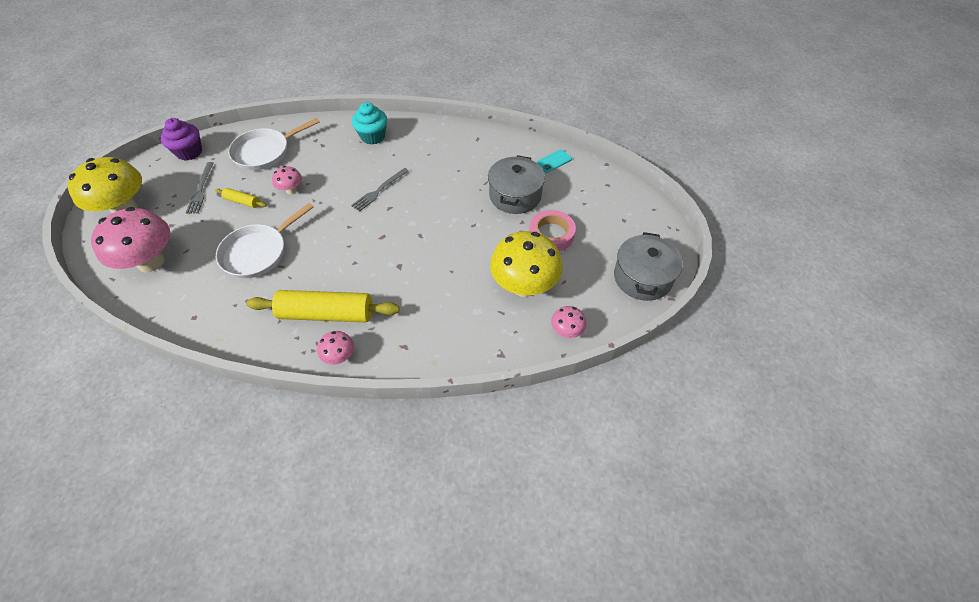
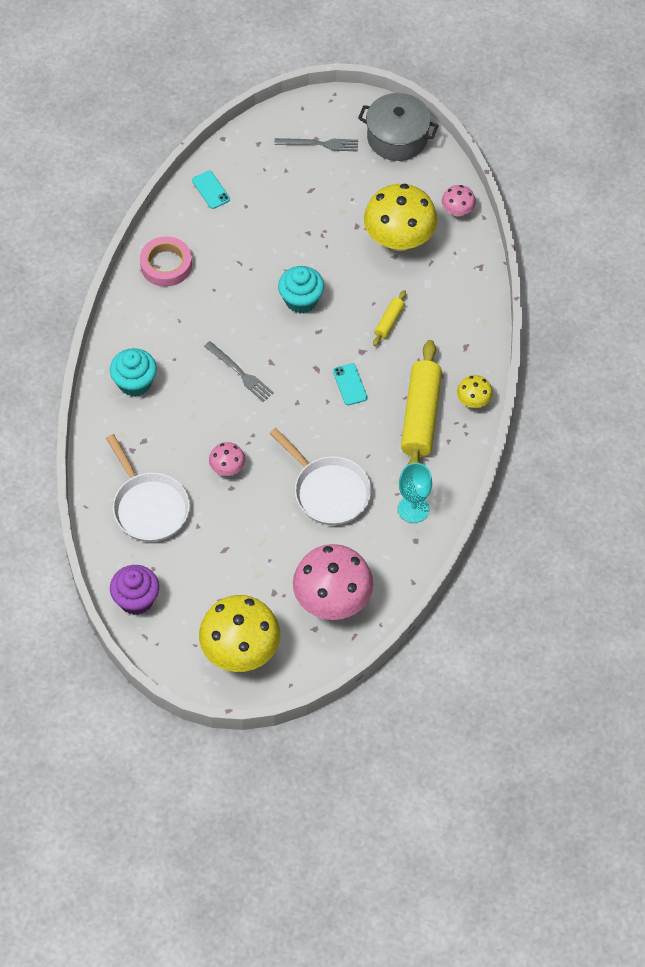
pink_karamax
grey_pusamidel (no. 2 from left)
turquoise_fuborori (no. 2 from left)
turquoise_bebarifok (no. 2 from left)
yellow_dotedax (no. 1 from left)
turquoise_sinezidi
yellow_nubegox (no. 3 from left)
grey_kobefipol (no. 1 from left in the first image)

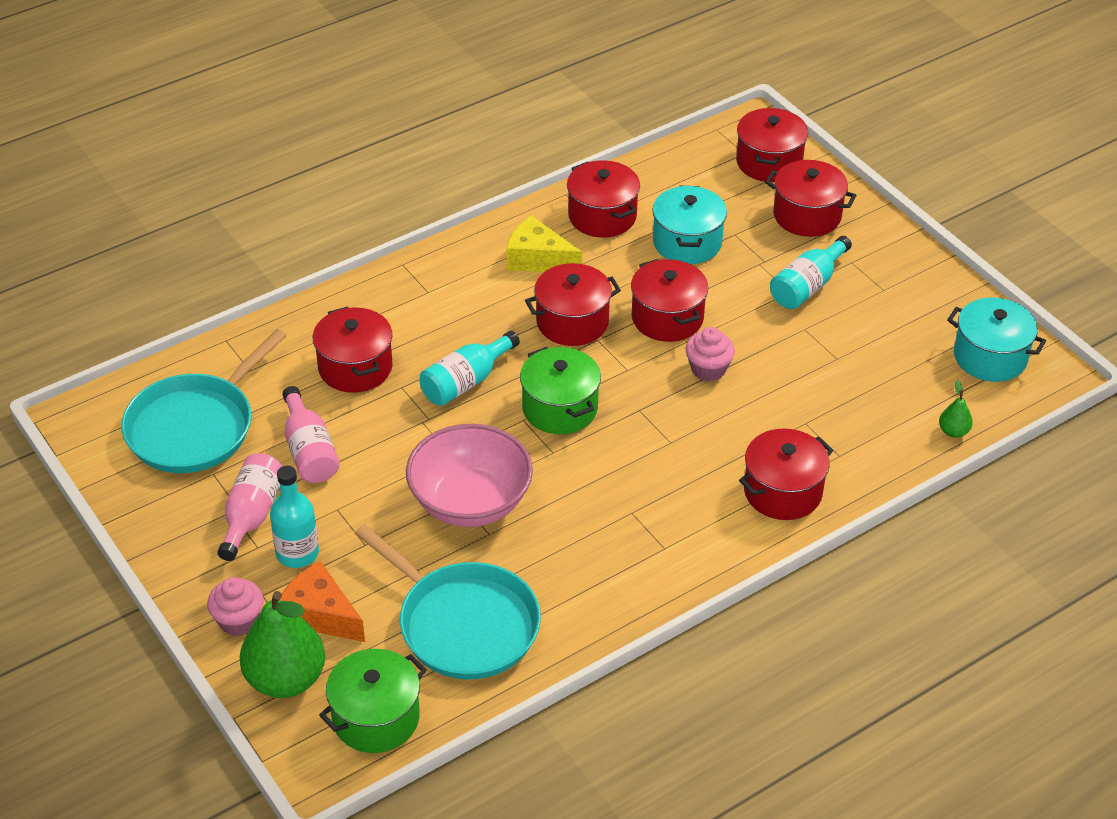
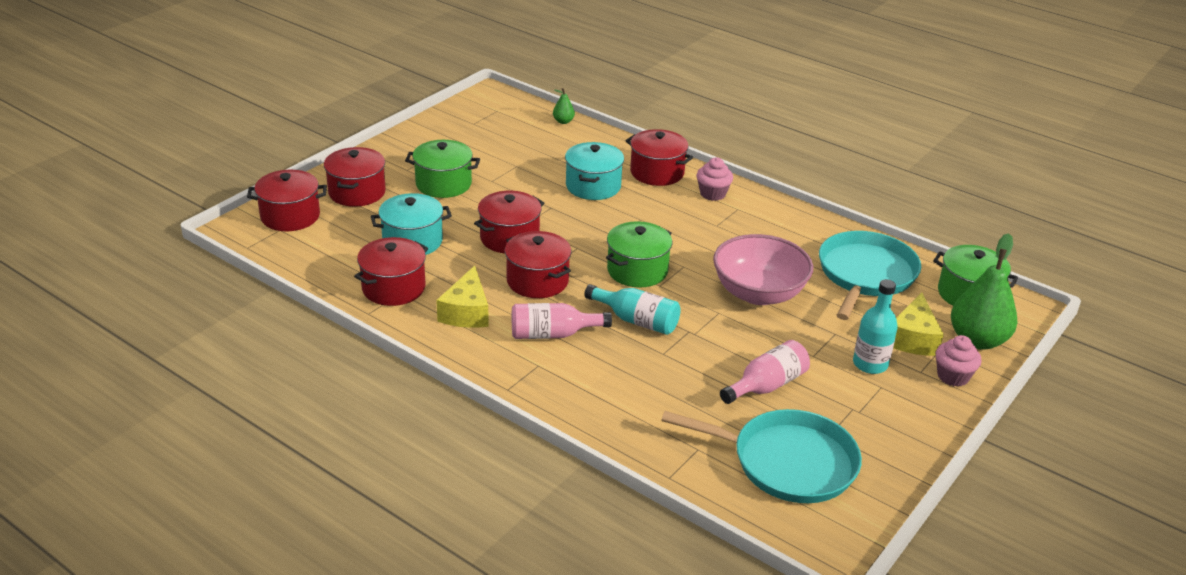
green_kobefipol (no. 1 from left)
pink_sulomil (no. 1 from left)
turquoise_kobefipol (no. 2 from left)
pink_fuborori (no. 1 from left)
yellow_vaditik (no. 2 from left)
red_kobefipol (no. 1 from left in the first image)

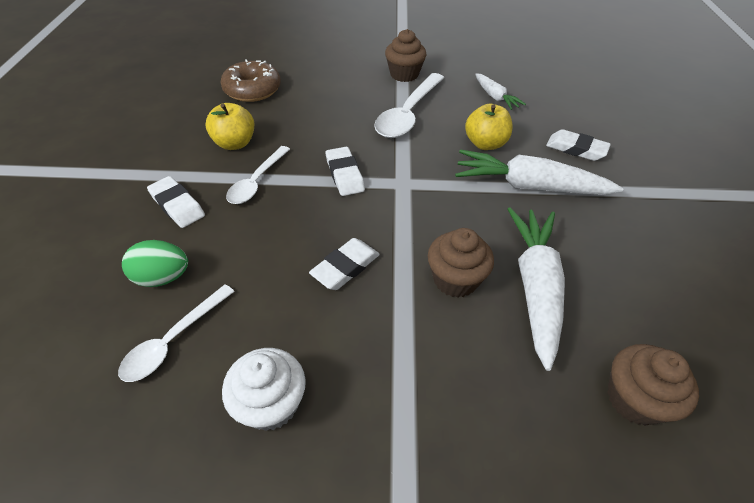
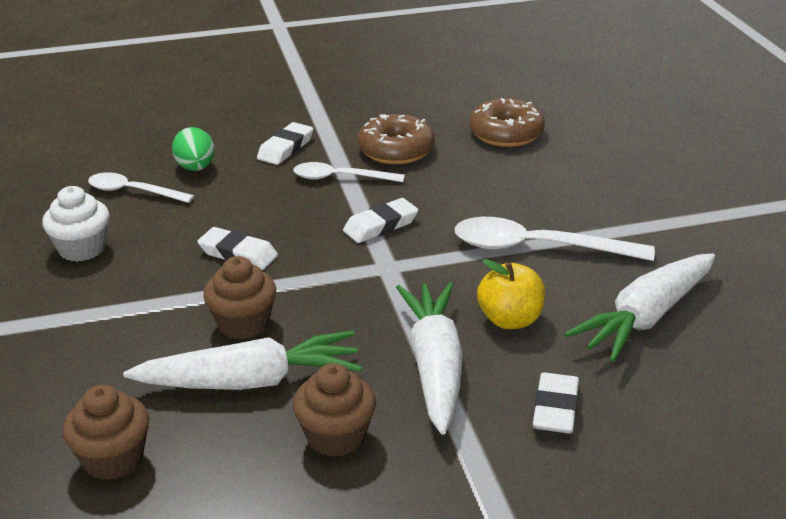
brown_fuborori (no. 3 from left)
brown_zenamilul (no. 1 from left)
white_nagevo (no. 3 from left)

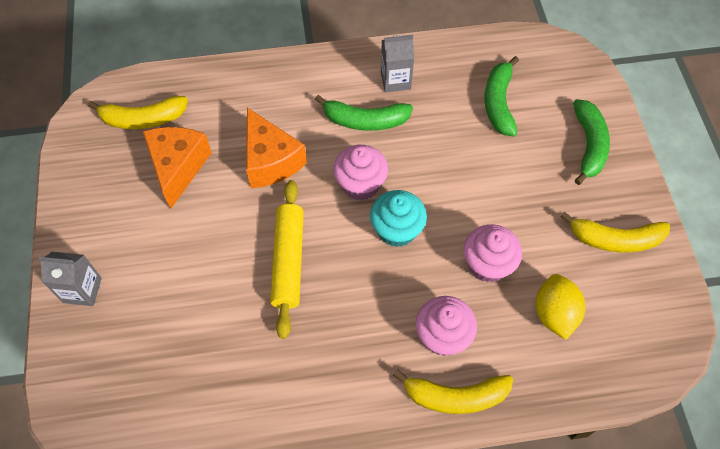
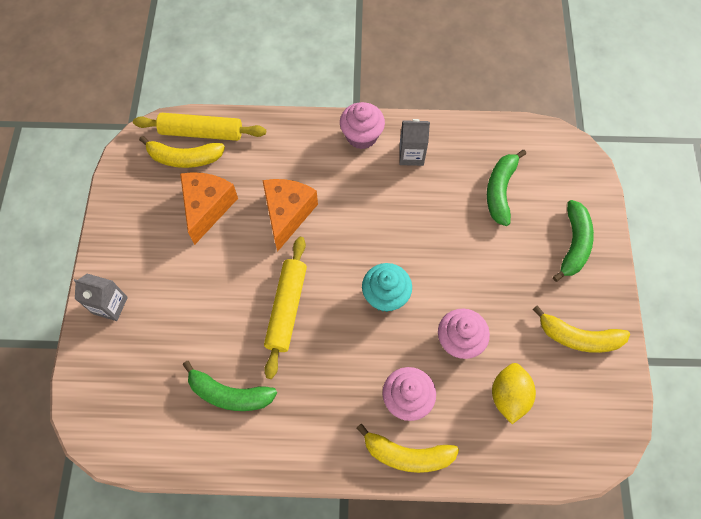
yellow_dotedax (no. 1 from left)
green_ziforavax (no. 1 from left)
orange_vaditik (no. 2 from left)
pink_fuborori (no. 1 from left)

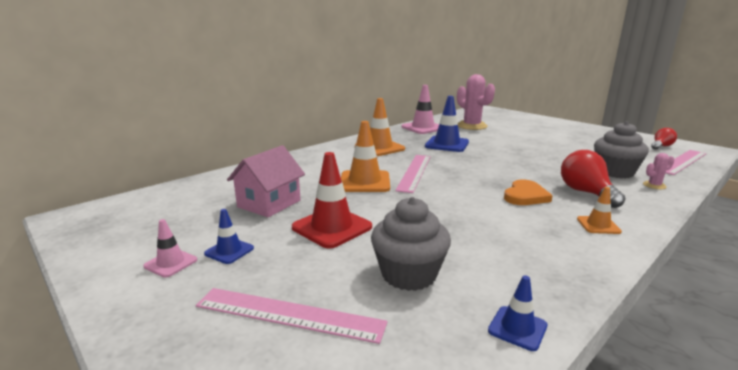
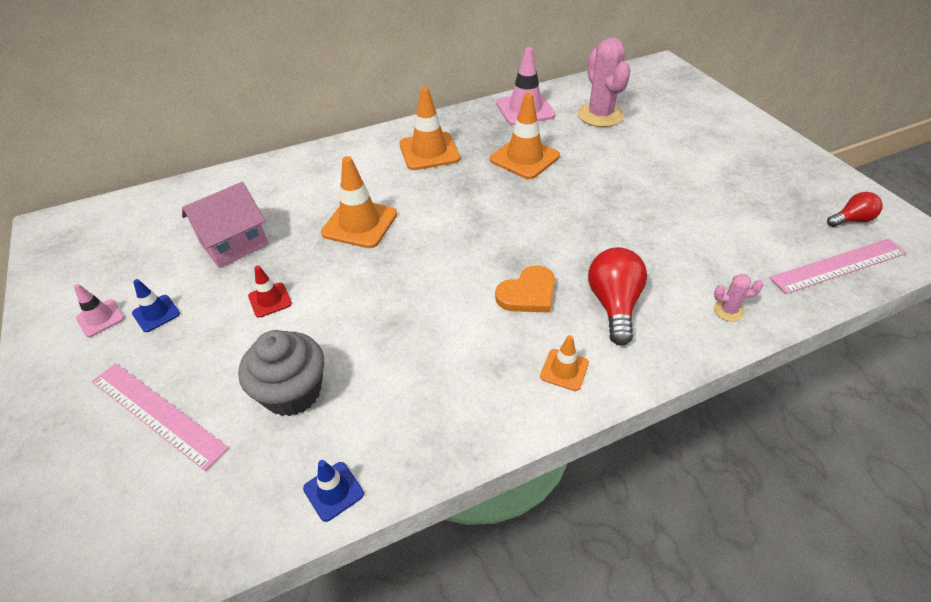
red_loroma
orange_loroma (no. 3 from left)
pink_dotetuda (no. 2 from left in the first image)
grey_fuborori (no. 2 from left in the first image)

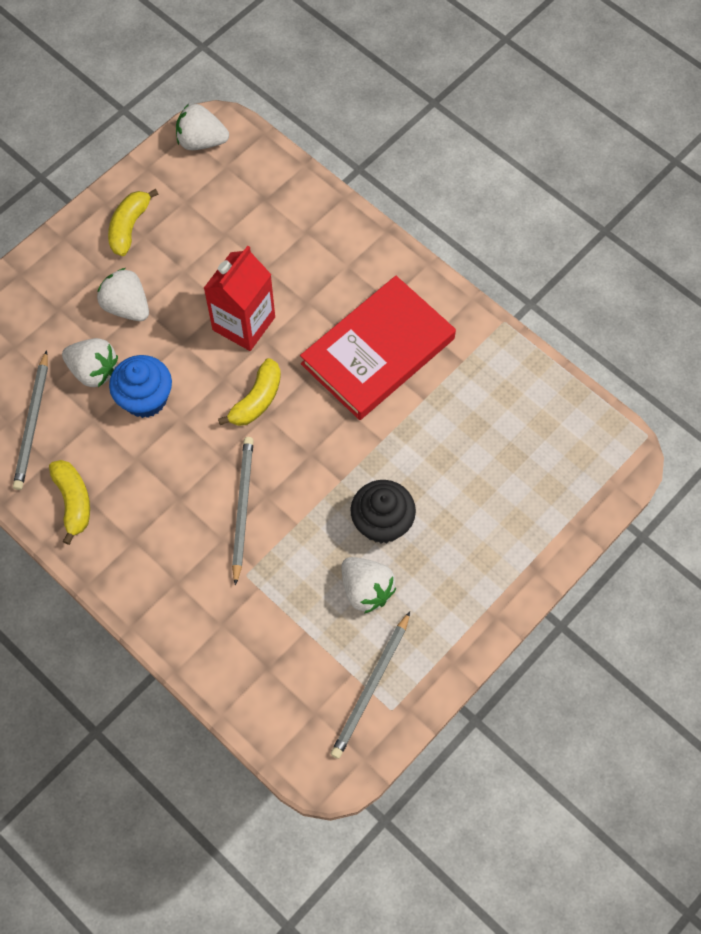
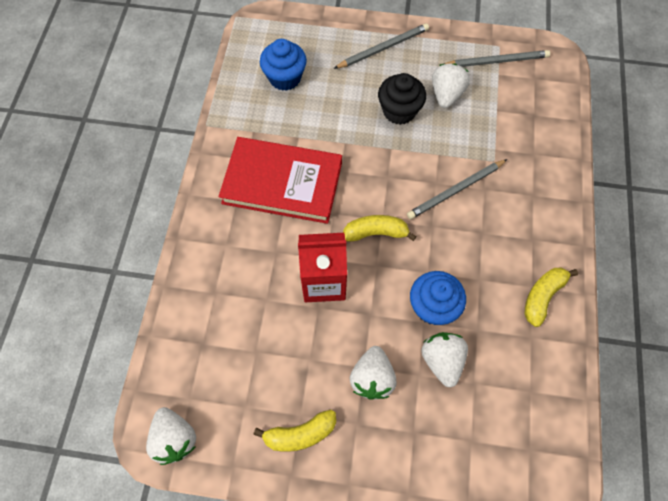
blue_fuborori (no. 1 from left)
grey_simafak (no. 1 from left)

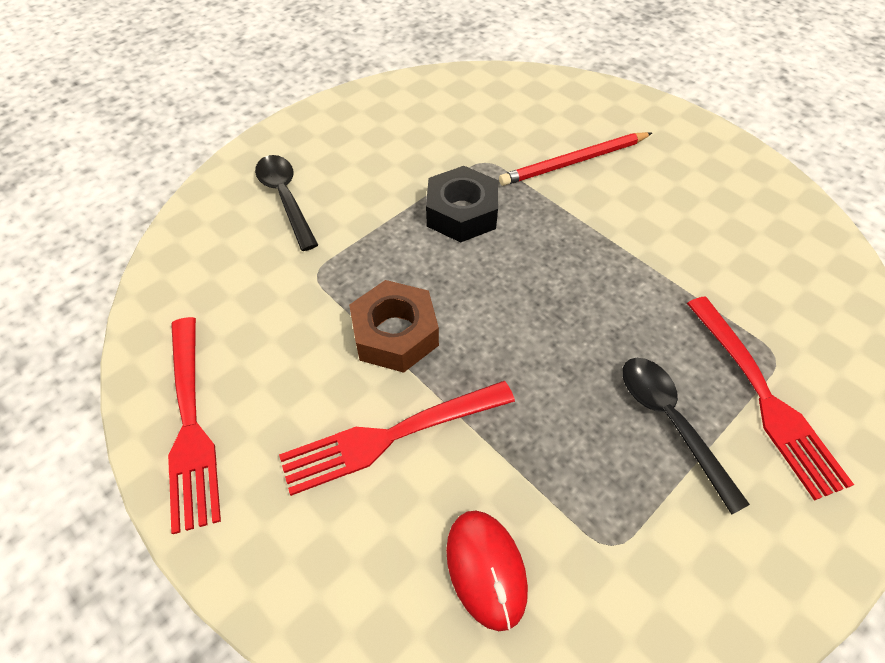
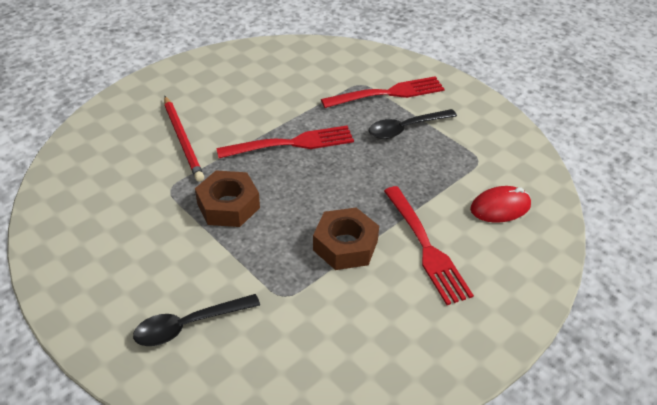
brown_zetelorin (no. 1 from left)
red_pusamidel (no. 1 from left)

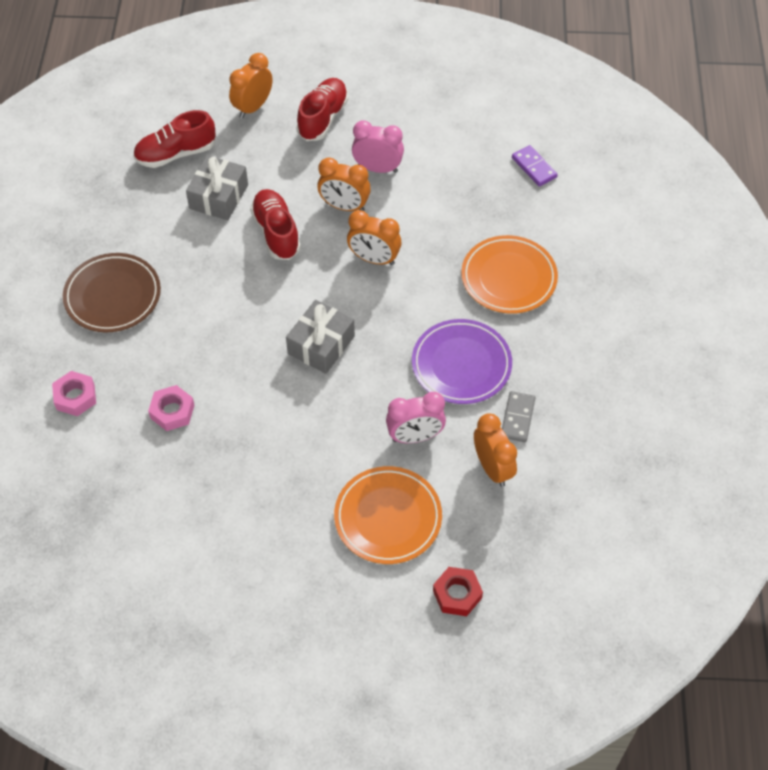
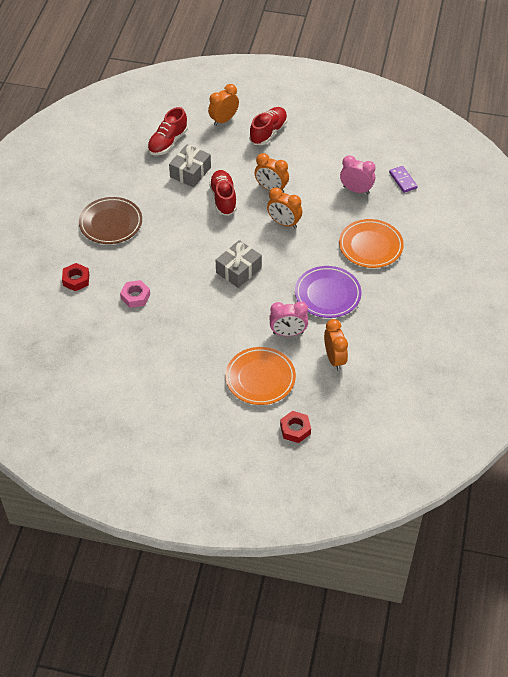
red_zetelorin (no. 1 from left)
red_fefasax (no. 1 from left)
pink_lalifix (no. 2 from left)
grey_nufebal

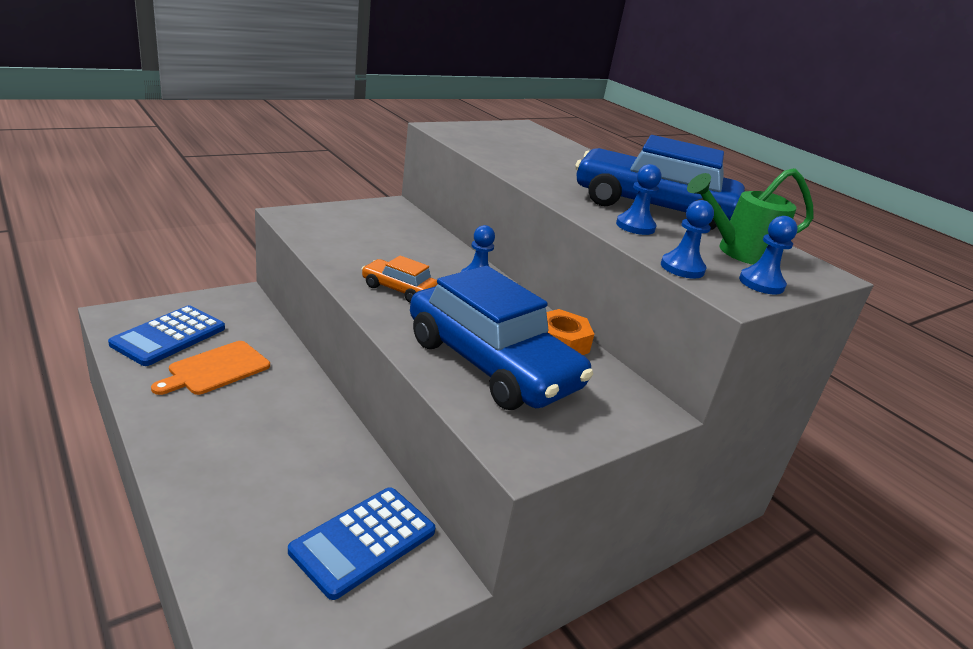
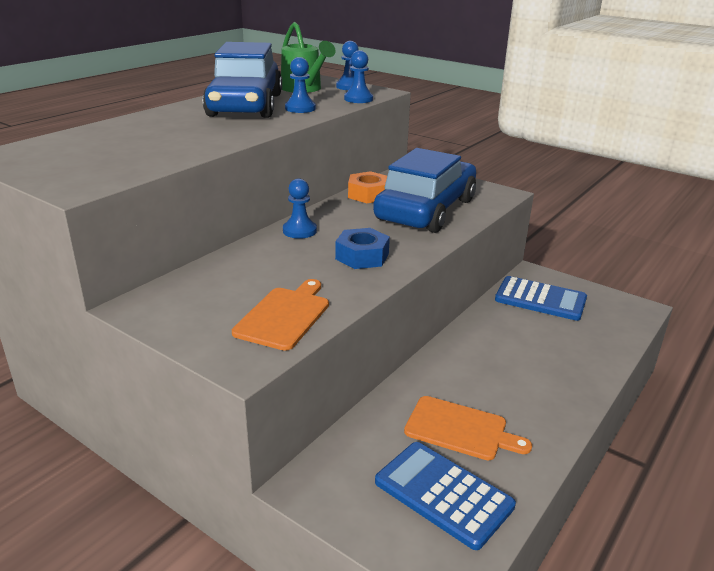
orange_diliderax (no. 1 from left)
blue_zetelorin
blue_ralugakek (no. 1 from left)

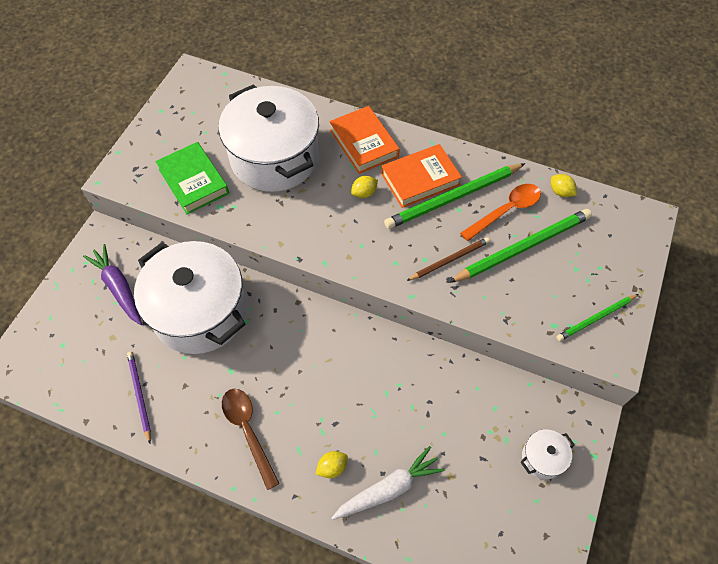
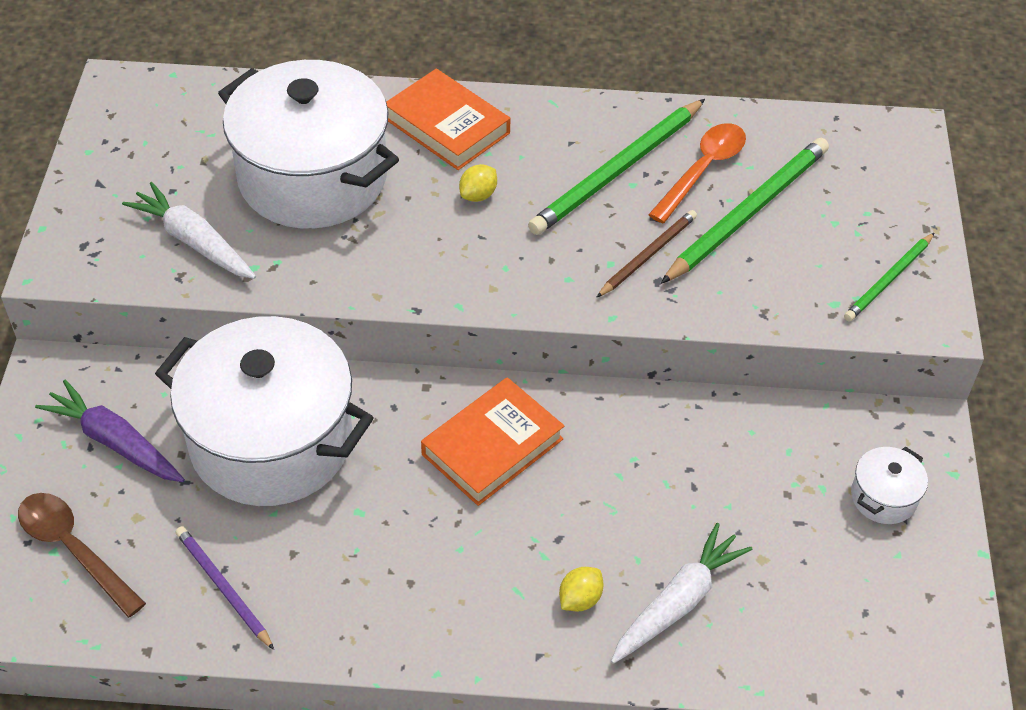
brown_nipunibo
white_nagevo (no. 1 from left)
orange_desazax (no. 2 from left)
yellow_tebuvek (no. 3 from left in the first image)

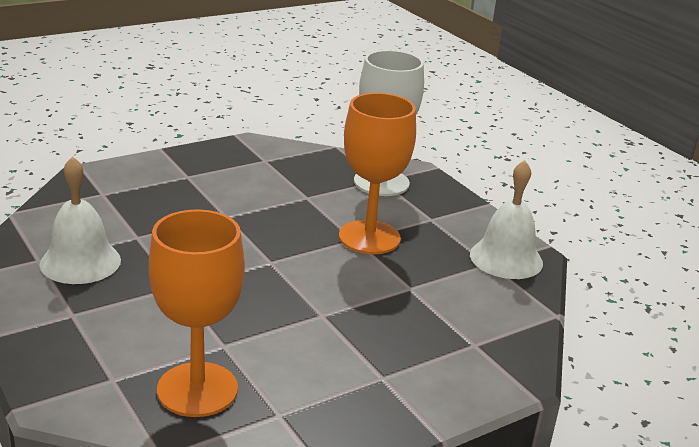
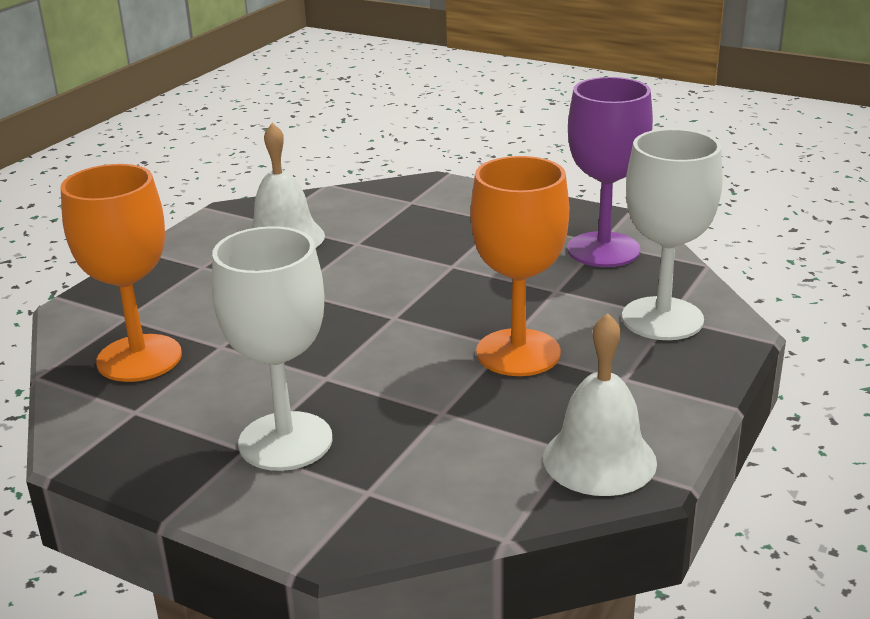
white_sinezidi (no. 1 from left)
purple_sinezidi

